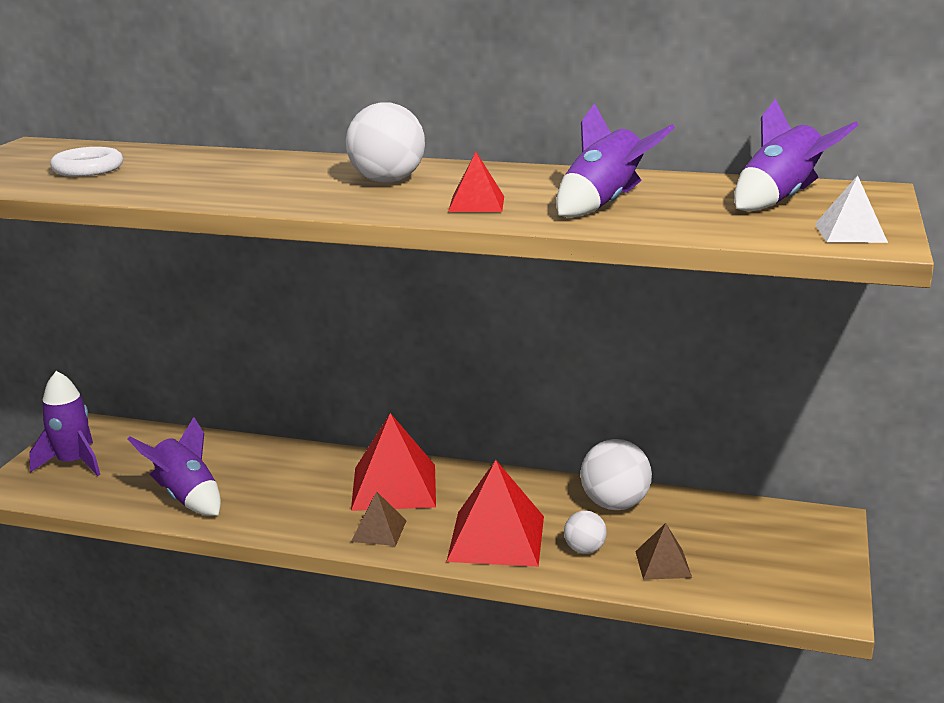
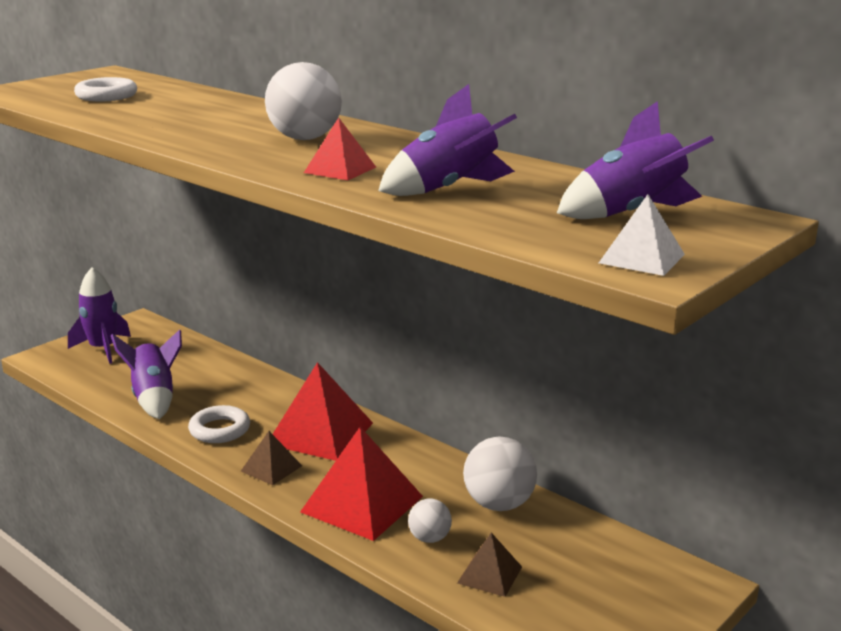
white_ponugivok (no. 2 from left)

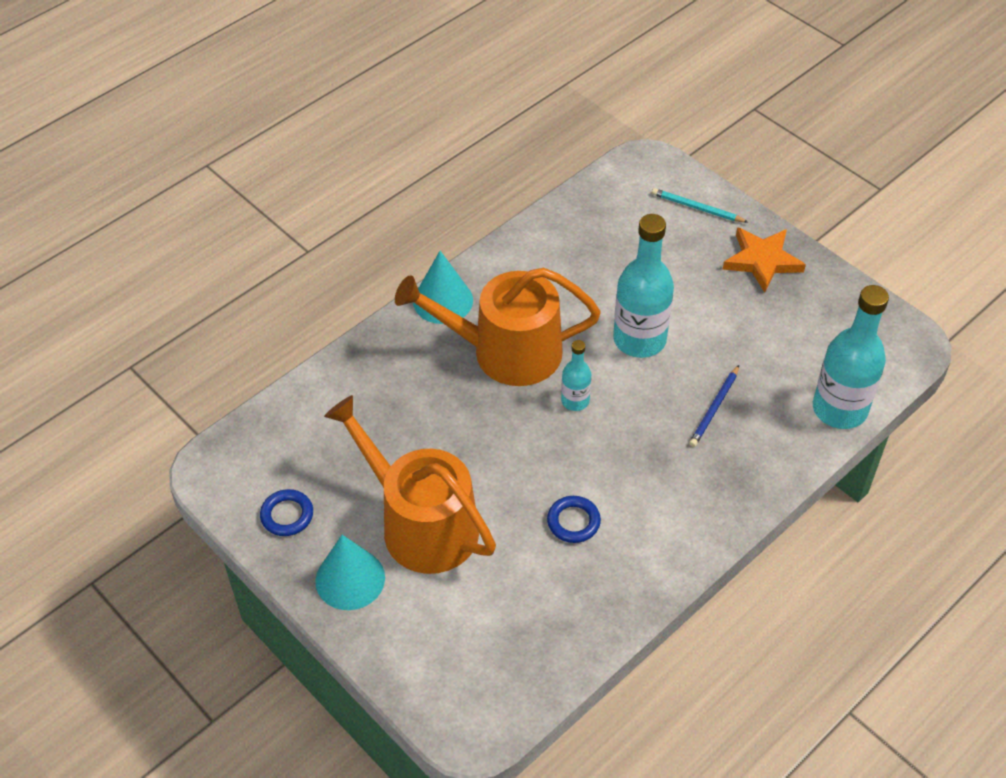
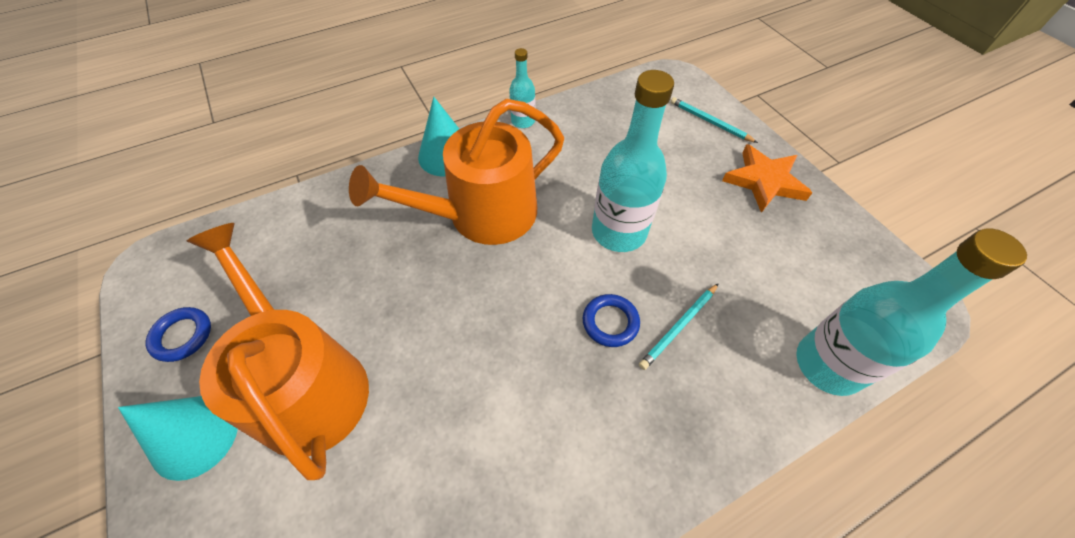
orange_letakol (no. 2 from left)
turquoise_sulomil (no. 1 from left)
blue_ponugivok (no. 2 from left)
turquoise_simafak (no. 1 from left)

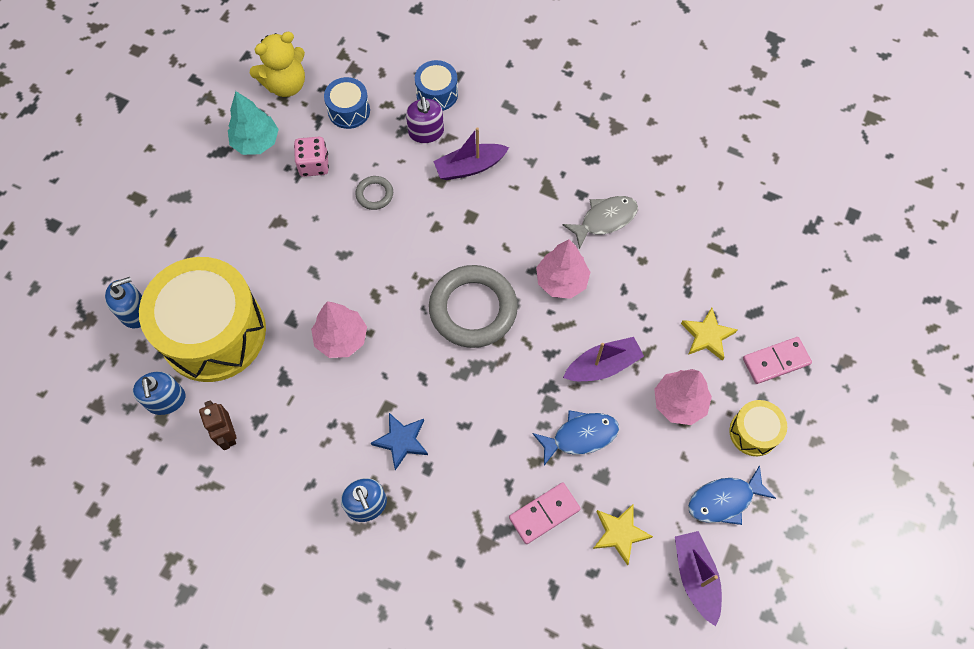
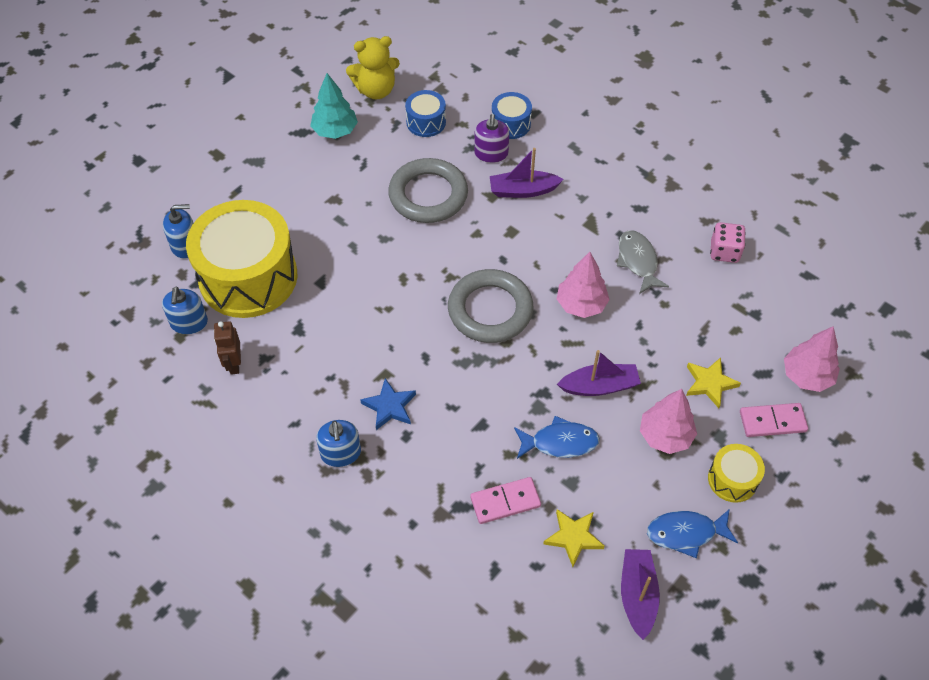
grey_ponugivok (no. 1 from left)
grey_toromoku
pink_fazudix
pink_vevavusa (no. 3 from left)

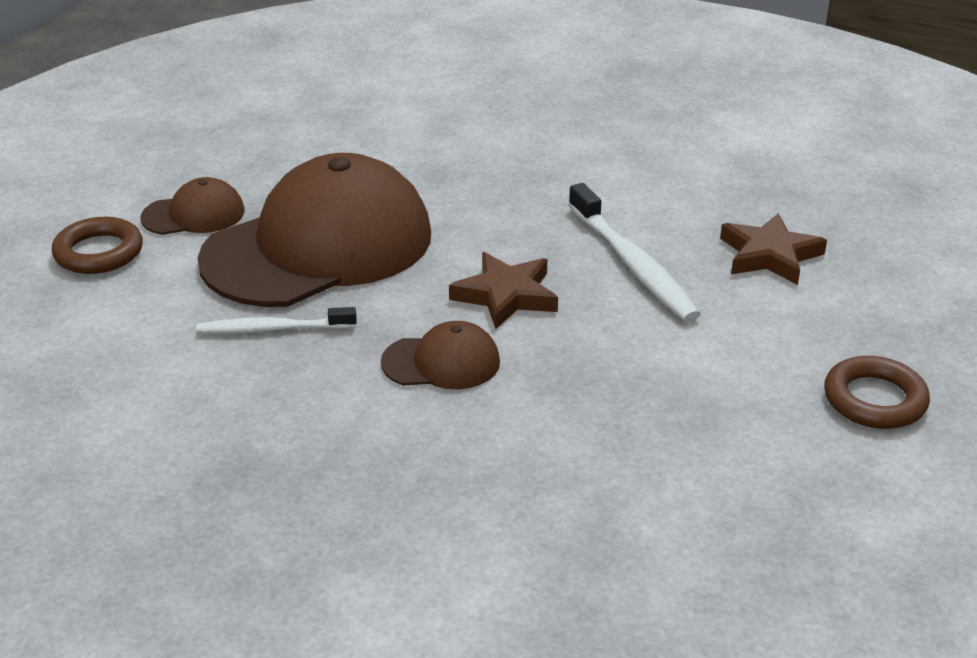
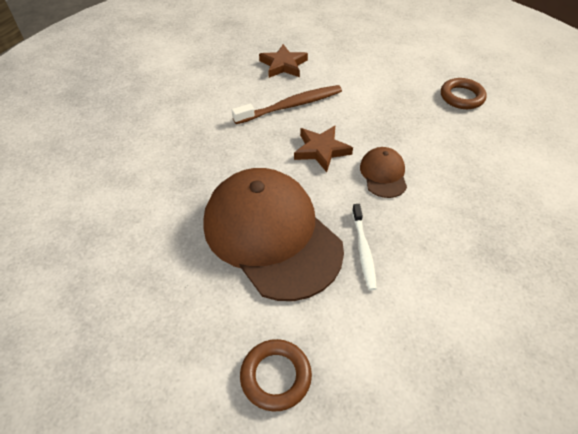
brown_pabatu
brown_ponugivok (no. 2 from left)
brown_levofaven (no. 1 from left in the first image)

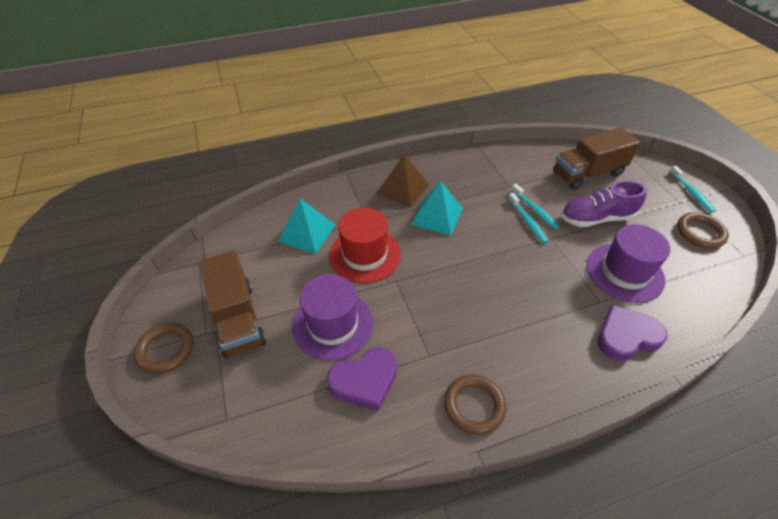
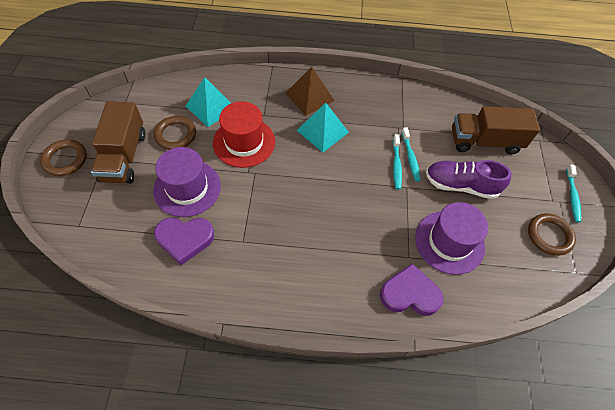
brown_ponugivok (no. 2 from left)

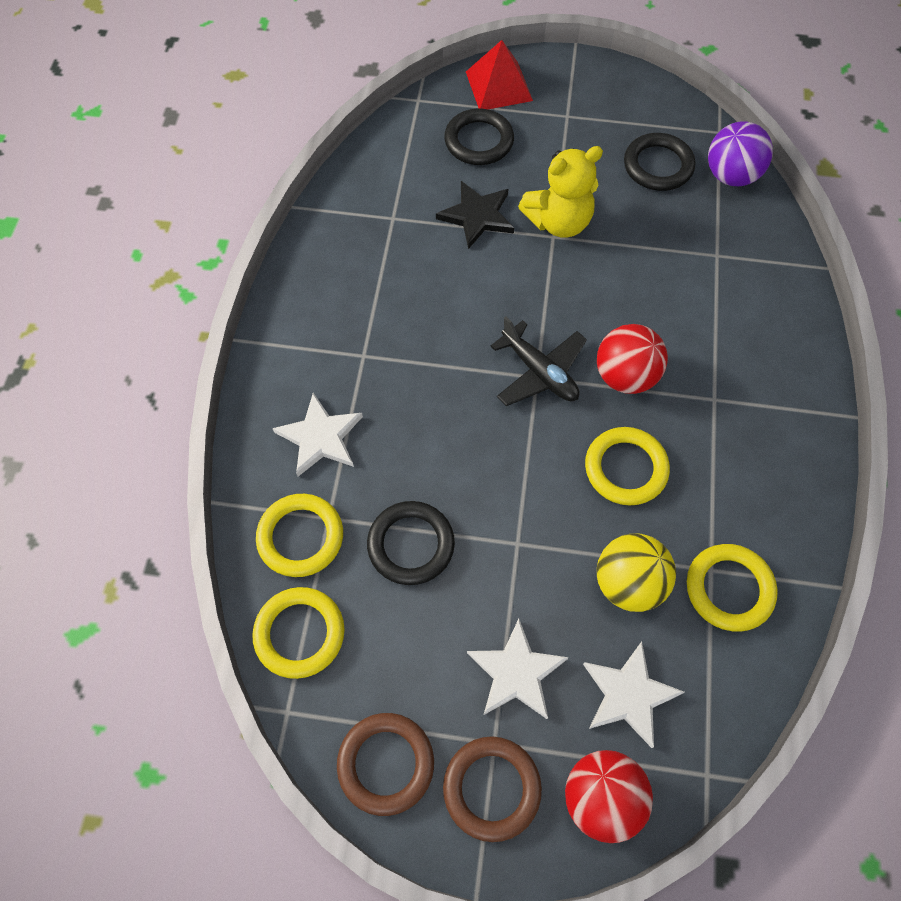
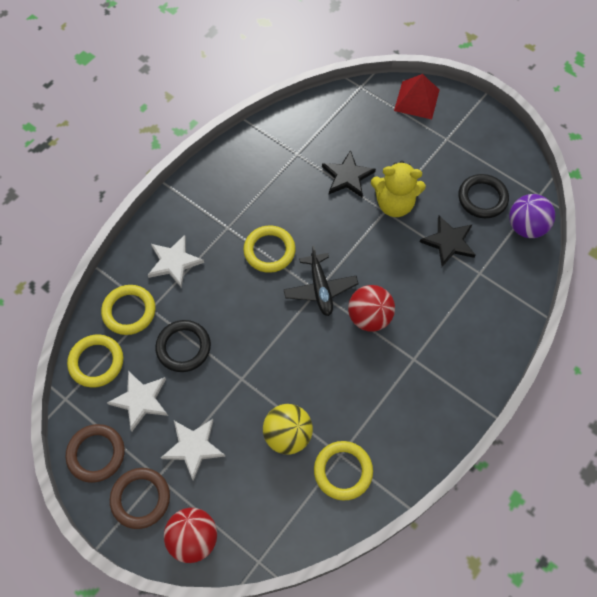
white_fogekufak (no. 1 from left)
yellow_ponugivok (no. 3 from left)
black_fogekufak (no. 2 from left)
black_ponugivok (no. 2 from left in the first image)

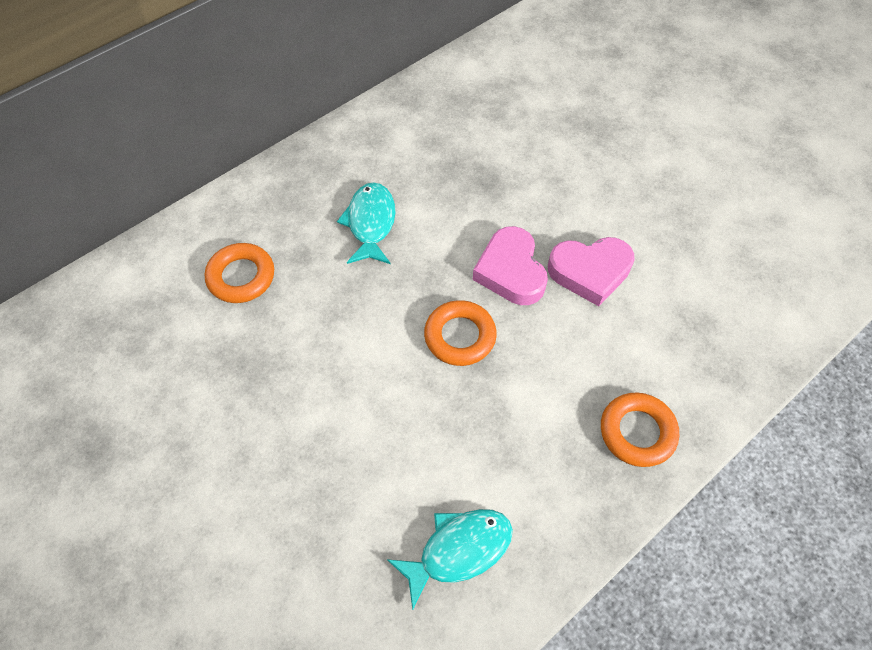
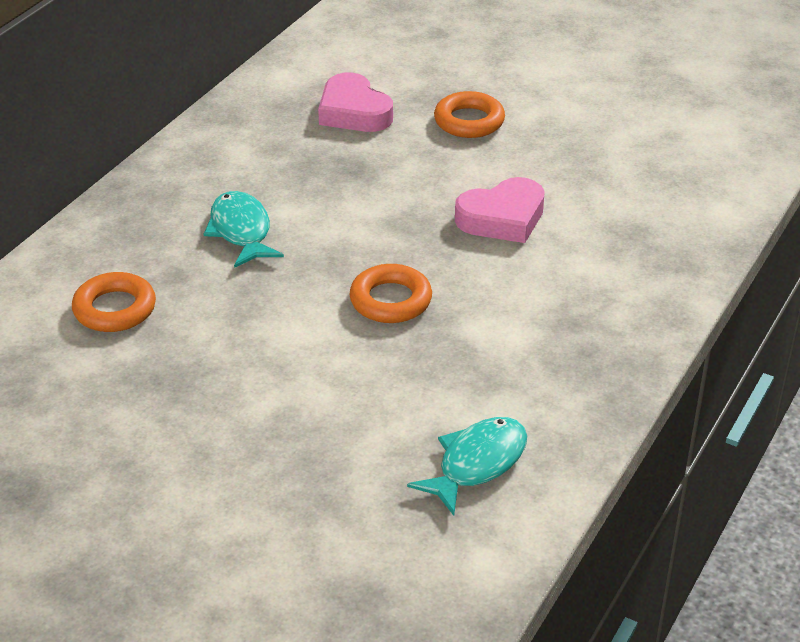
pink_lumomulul (no. 1 from left)
orange_ponugivok (no. 3 from left)

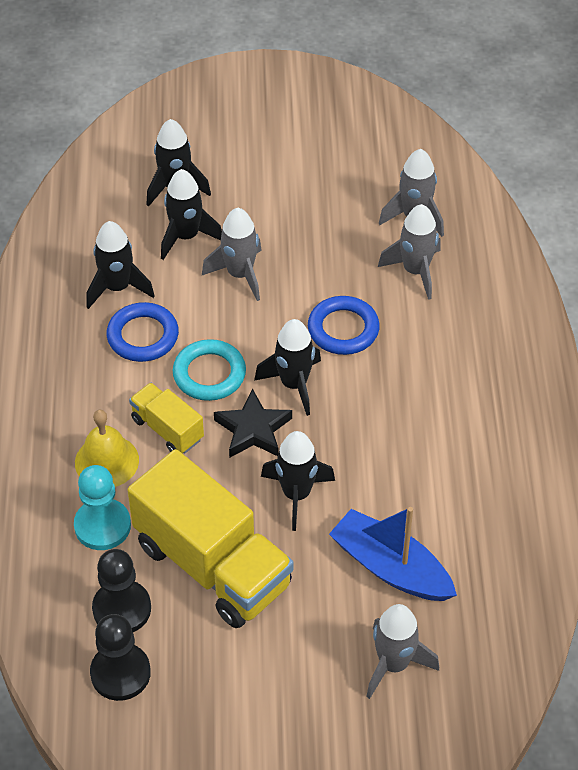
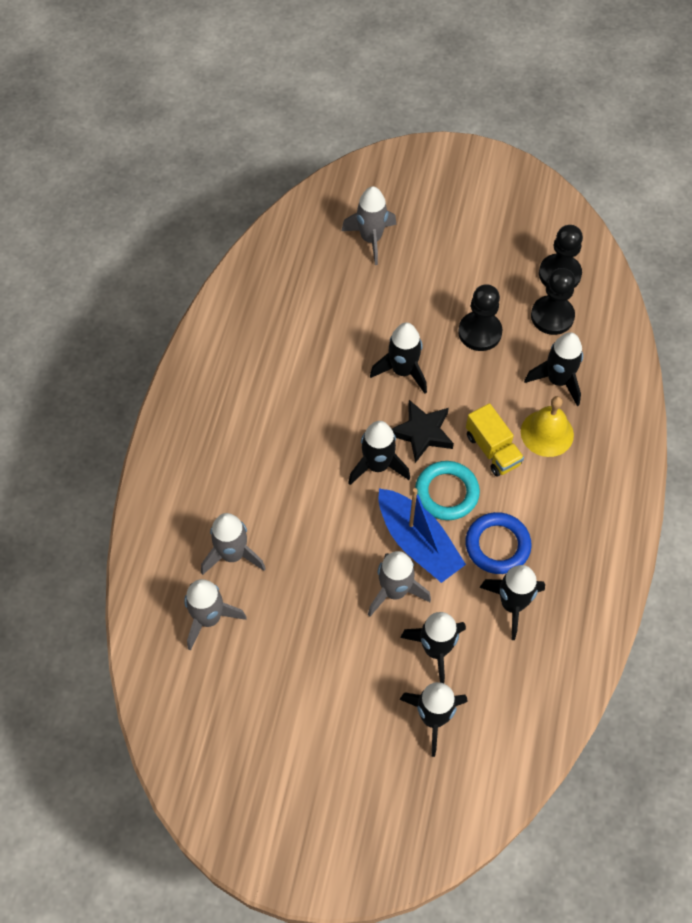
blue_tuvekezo
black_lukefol (no. 1 from left)
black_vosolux (no. 6 from left)
blue_ponugivok (no. 2 from left in the first image)

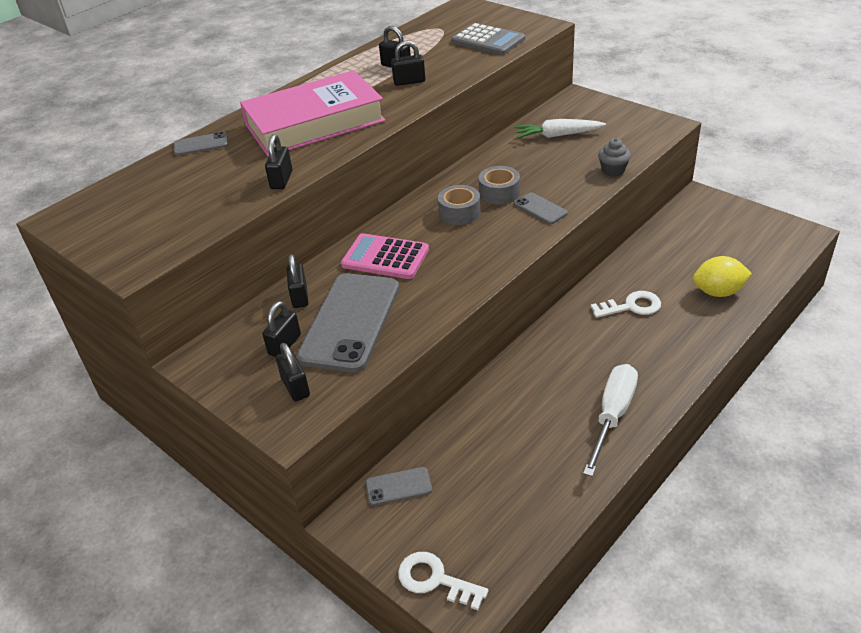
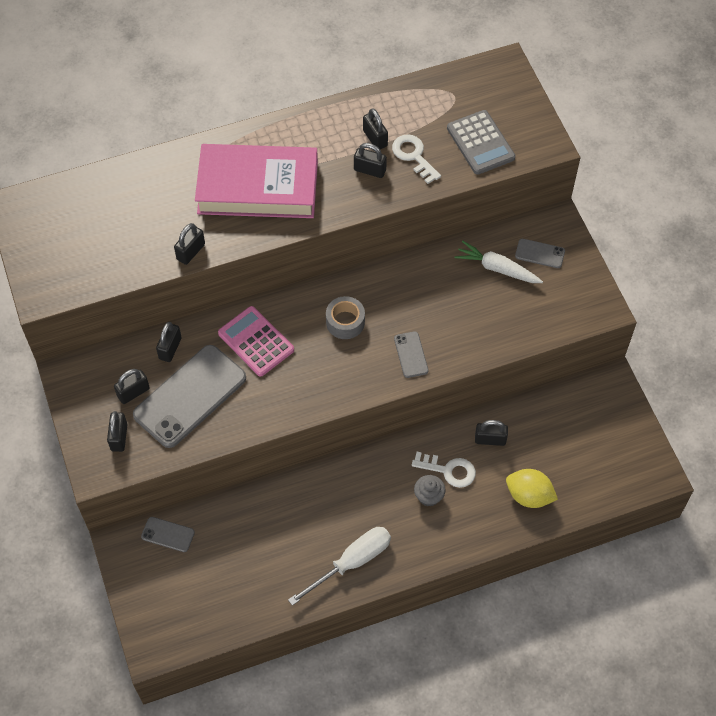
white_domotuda (no. 1 from left)
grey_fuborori
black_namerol (no. 7 from left)
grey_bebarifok (no. 4 from left)
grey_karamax (no. 2 from left in the first image)

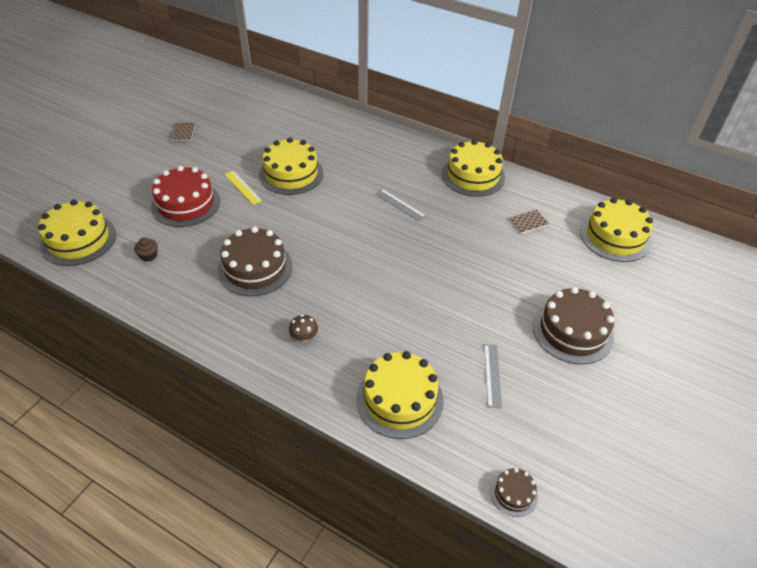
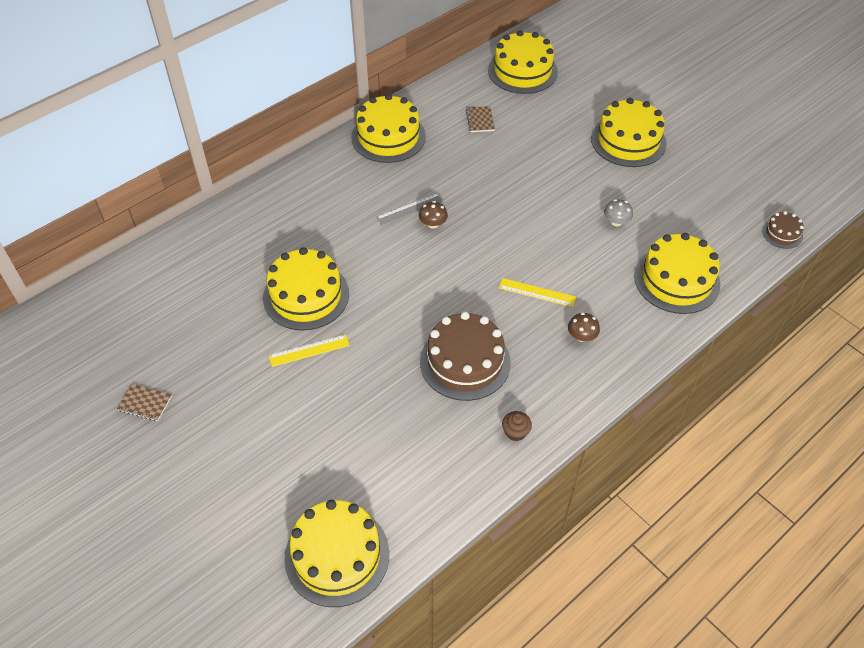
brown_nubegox (no. 1 from left)
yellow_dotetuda (no. 2 from left)
brown_fuborori
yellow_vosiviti (no. 5 from left)
grey_nubegox
red_vosiviti
grey_dotetuda (no. 2 from left in the first image)

